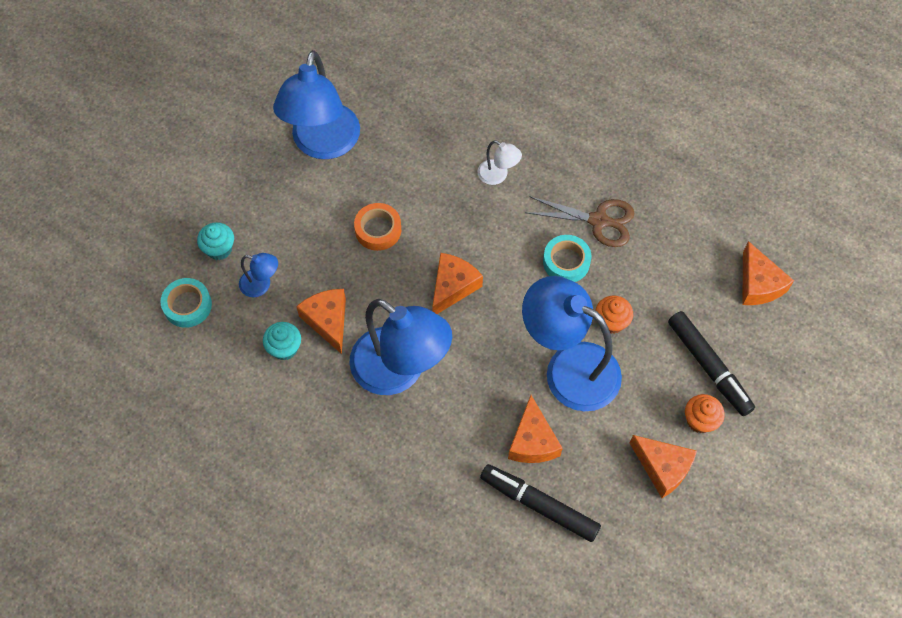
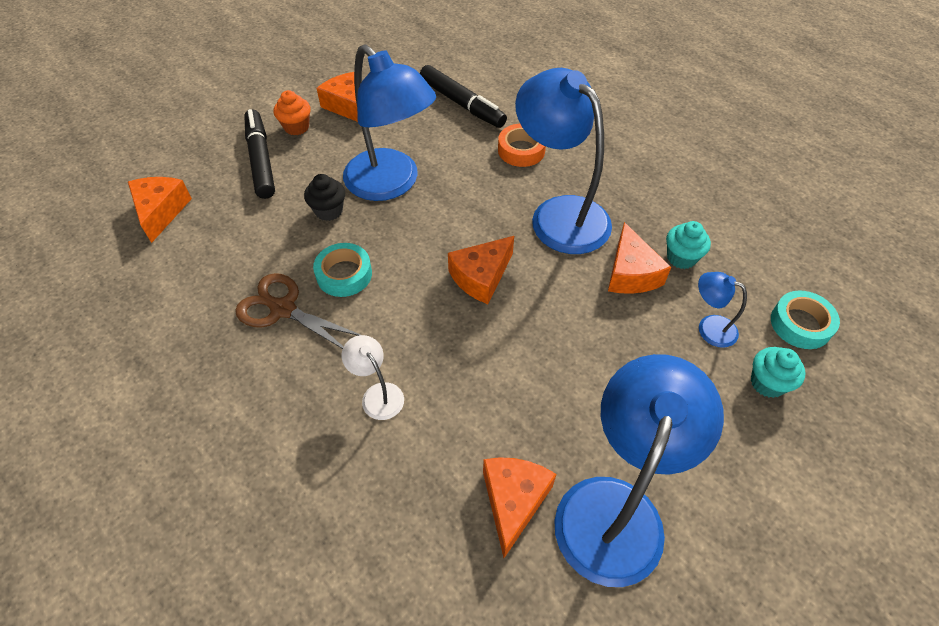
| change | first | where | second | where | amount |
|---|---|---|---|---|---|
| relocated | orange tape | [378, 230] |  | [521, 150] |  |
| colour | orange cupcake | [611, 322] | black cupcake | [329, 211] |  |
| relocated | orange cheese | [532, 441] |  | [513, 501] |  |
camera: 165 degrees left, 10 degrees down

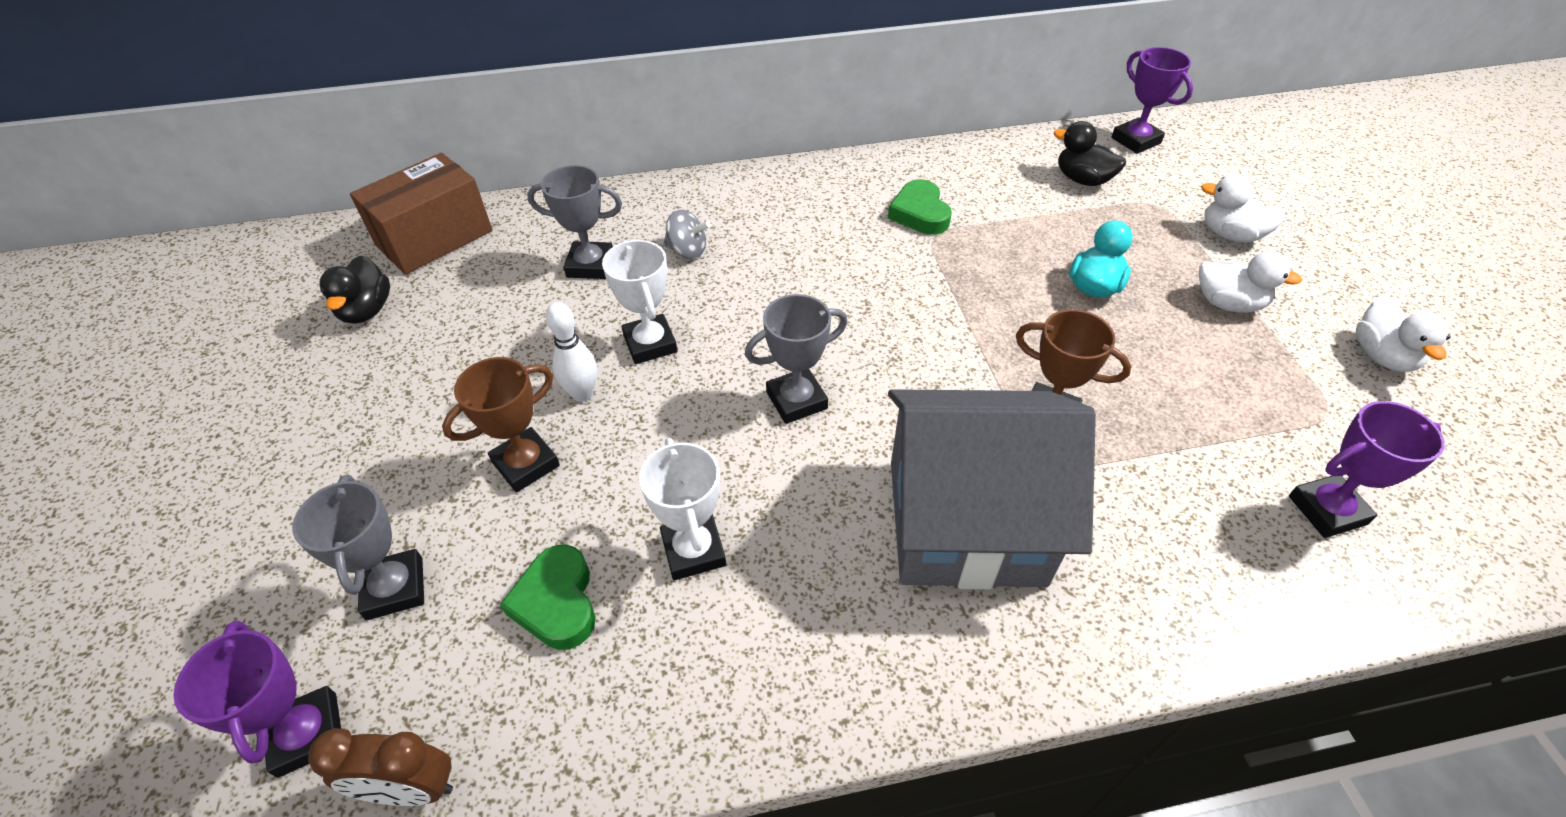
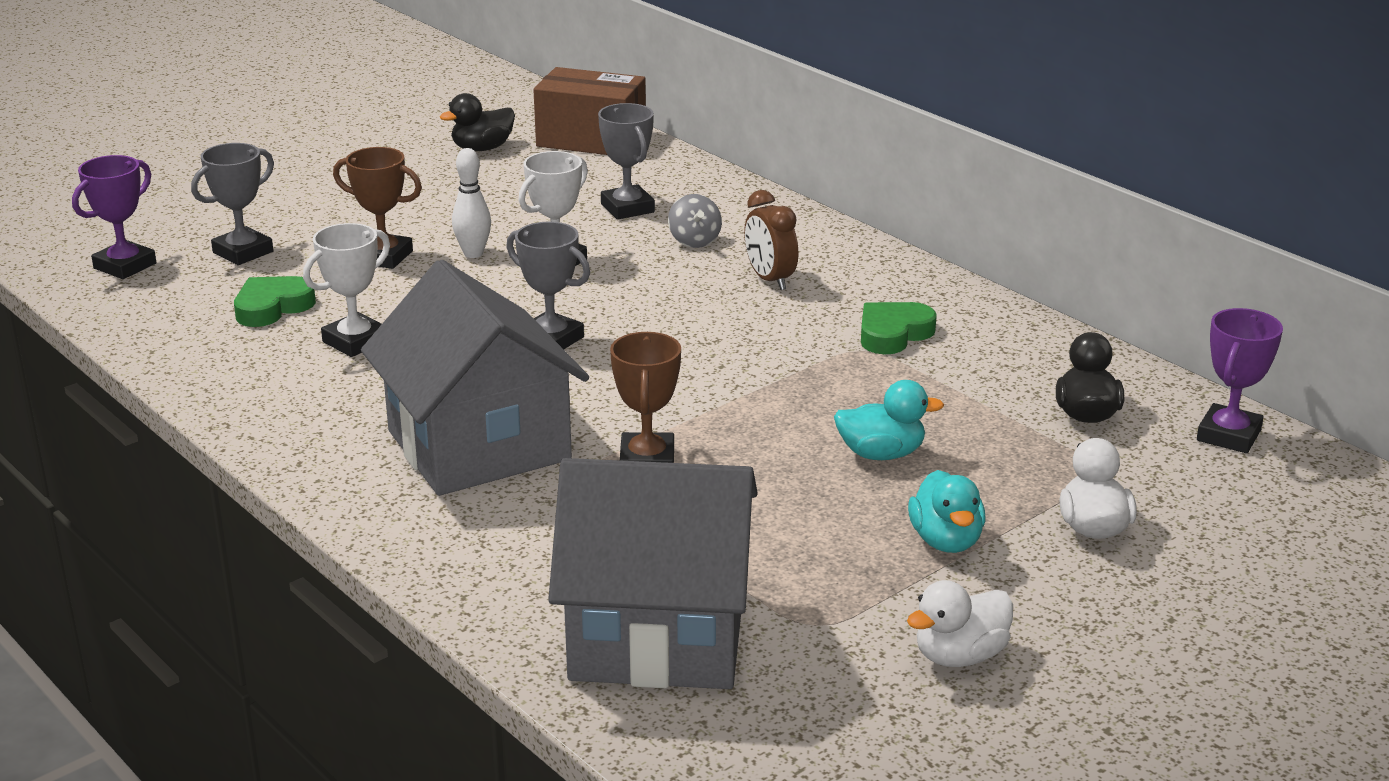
| change | first | where | second | where | amount |
|---|---|---|---|---|---|
| colour | white duck | [1228, 303] | turquoise duck | [946, 541] |  |
| exchanged | purple trophy | [1327, 510] | grey house | [658, 634] |  |
| relocated | brown clock | [411, 789] |  | [769, 279] |  |
camera: 60 degrees right, 20 degrees down

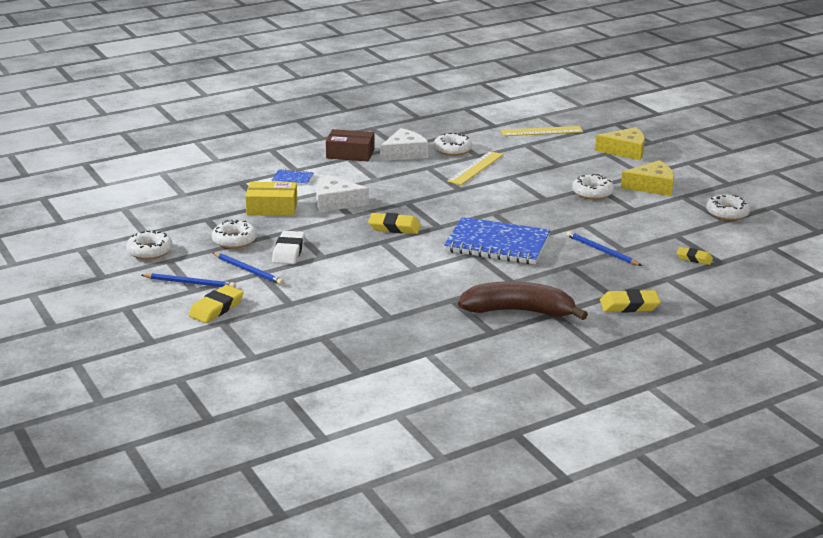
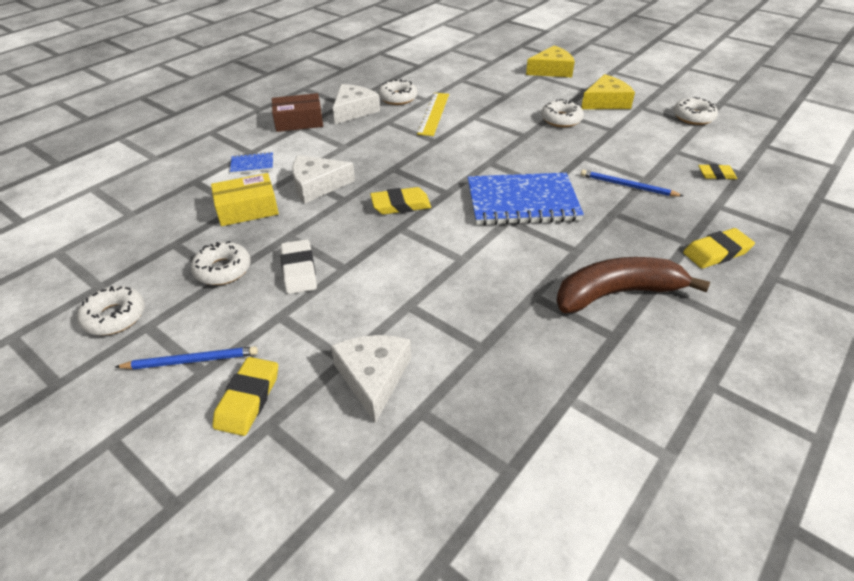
| change | first | where | second | where | amount |
|---|---|---|---|---|---|
| missing | yellow ruler | [541, 131] |  |  |  |
| missing | blue pencil | [248, 270] |  |  |  |
| appeared |  |  | white cheese | [373, 377] |  |
camera: 20 degrees left, 15 degrees up

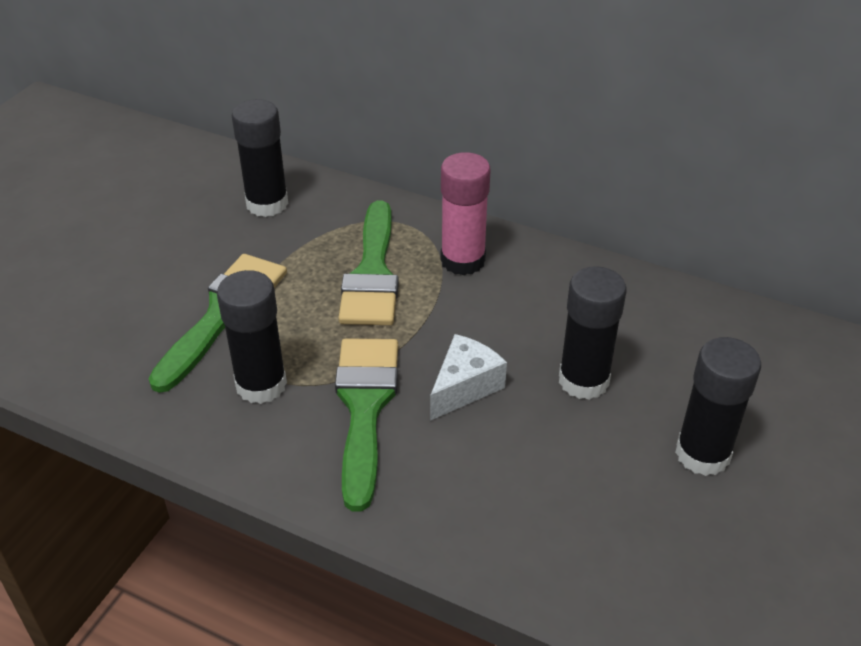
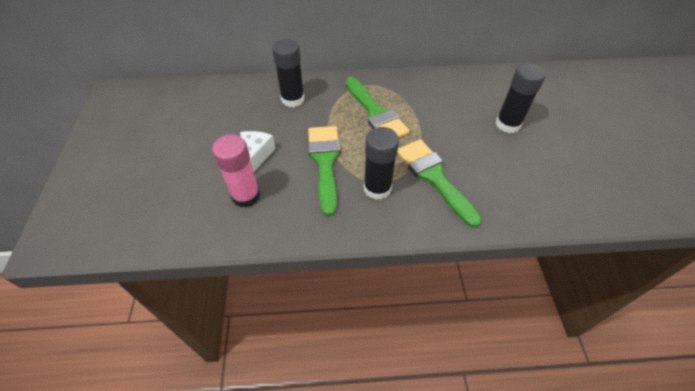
| change | first | where | second | where | amount |
|---|---|---|---|---|---|
| relocated | pink glue stick | [463, 260] |  | [246, 196] |  |
| relocated | white cheese | [464, 387] |  | [256, 156] |  |
| missing | black glue stick | [702, 454] |  |  |  |
camera: 30 degrees left, 10 degrees up

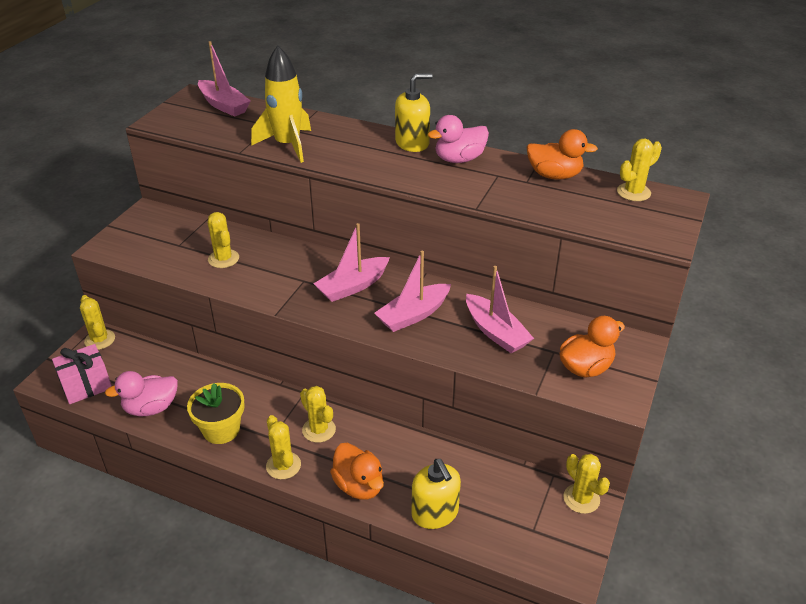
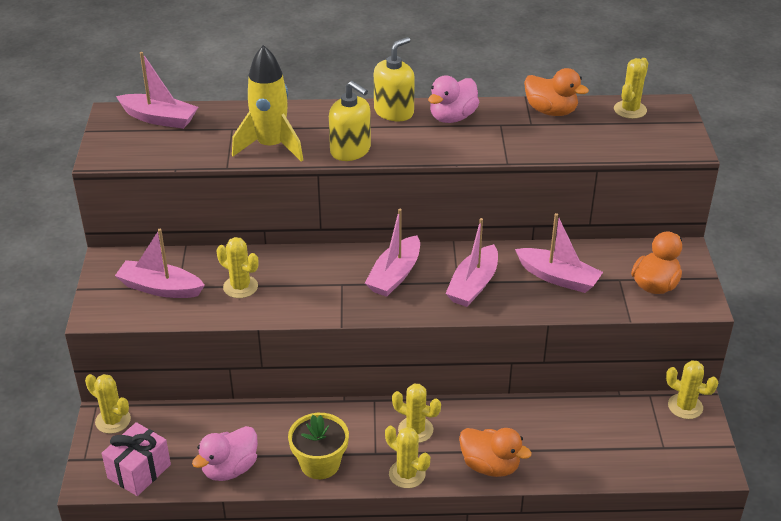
| change | first | where | second | where | amount |
|---|---|---|---|---|---|
| spun | orange duck | [554, 175] |  | [551, 111] | 45 degrees clockwise |
| relocated | yellow soap dispenser | [435, 513] |  | [350, 150] |  |
| appeared |  |  | pink boat | [160, 288] |  |
camera: 25 degrees left, 0 degrees up

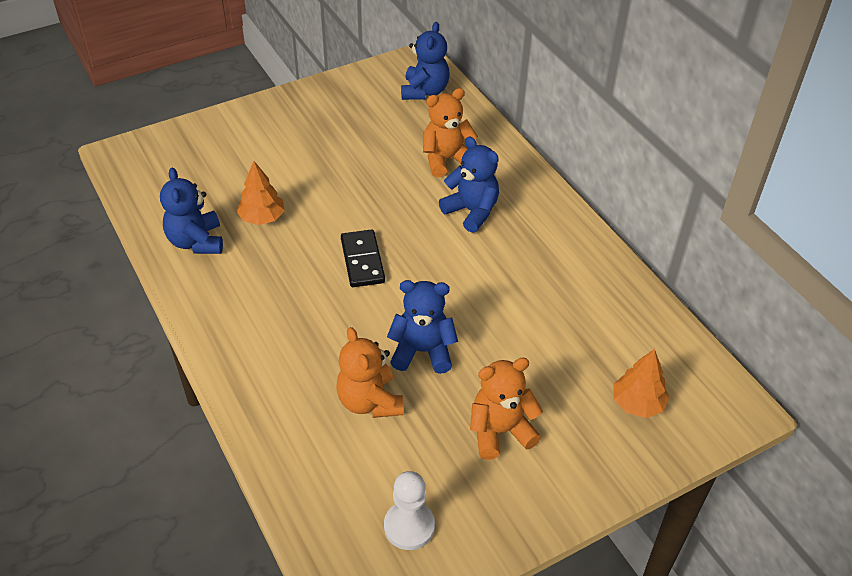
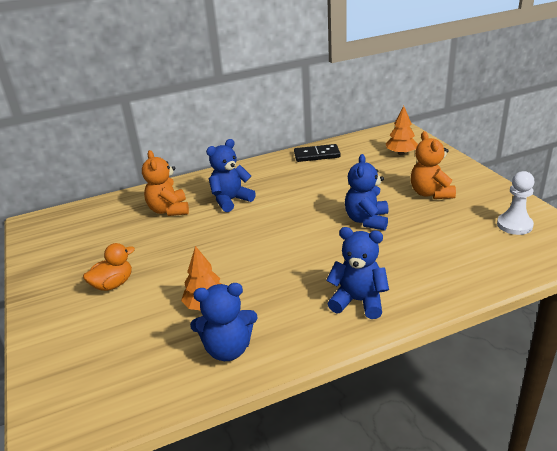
| change | first | where | second | where | amount |
|---|---|---|---|---|---|
| relocated | blue teddy bear | [424, 91] |  | [358, 301] |  |
| relocated | black domino | [362, 261] |  | [317, 155] |  |
| missing | orange teddy bear | [370, 401] |  |  |  |
| appeared |  |  | orange duck | [113, 284] |  |
camera: 80 degrees left, 15 degrees down

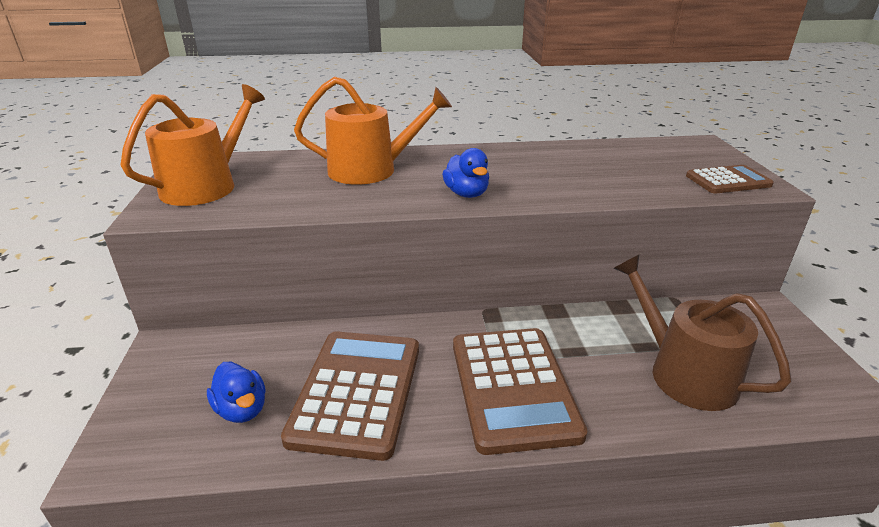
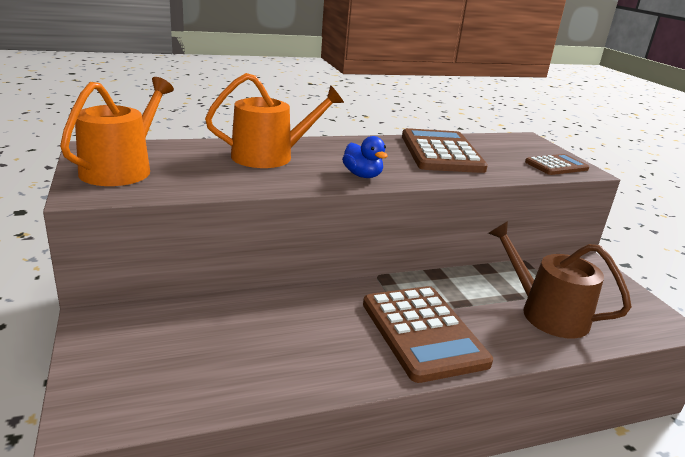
| change | first | where | second | where | amount |
|---|---|---|---|---|---|
| relocated | brown calculator | [357, 392] |  | [441, 152] |  |
| missing | blue duck | [242, 409] |  |  |  |
camera: 15 degrees left, 5 degrees down

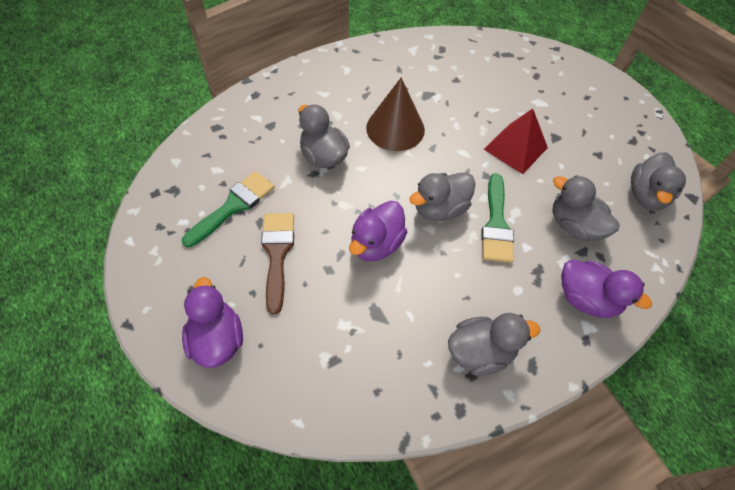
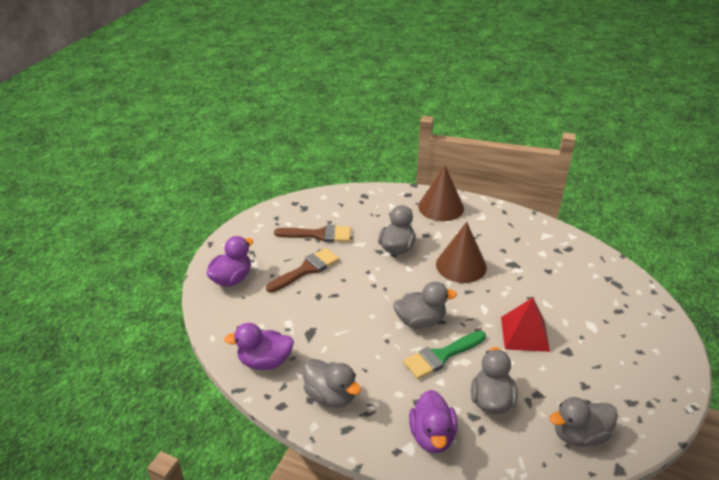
| change | first | where | second | where | amount |
|---|---|---|---|---|---|
| colour | green brush | [234, 206] | brown brush | [319, 235] |  |
| spun | grey duck | [440, 208] |  | [420, 321] | 150 degrees clockwise |
| relocated | purple duck | [376, 244] |  | [265, 361] |  |
| appeared |  |  | brown cone | [441, 207] |  |
camera: 55 degrees right, 20 degrees down

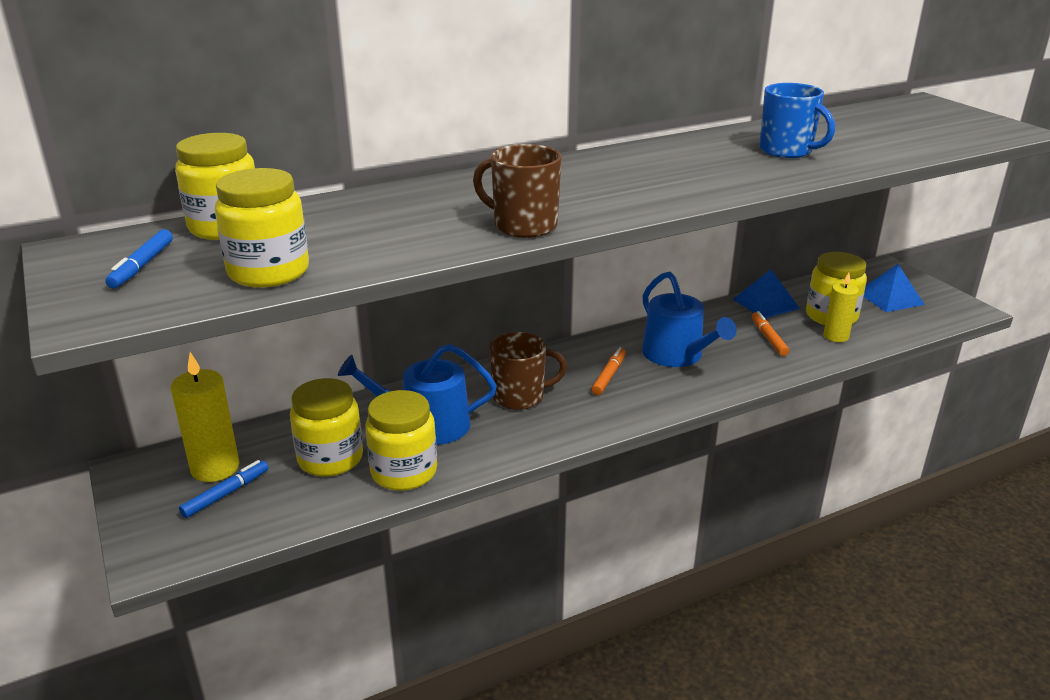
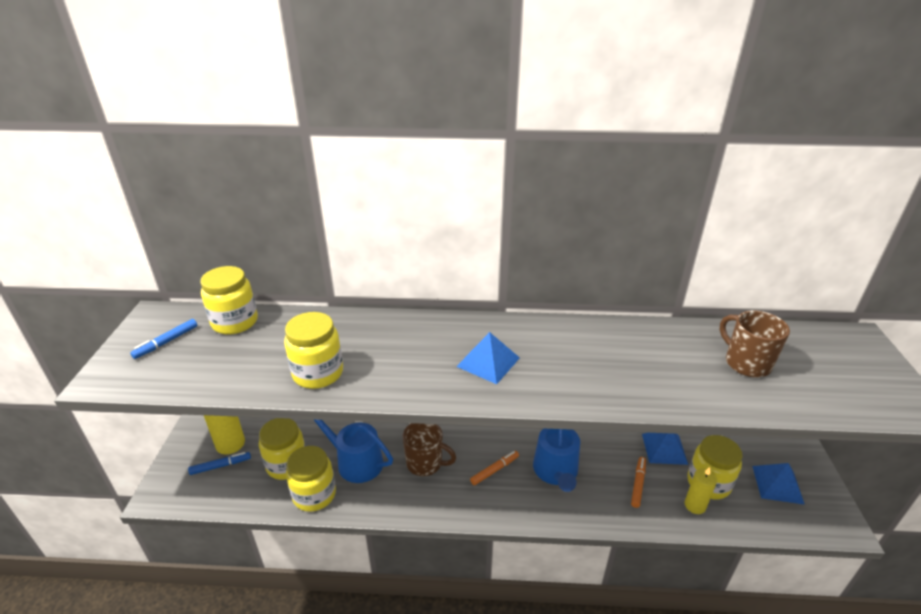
| change | first | where | second | where | amount |
|---|---|---|---|---|---|
| missing | blue mug | [787, 151] |  |  |  |
| relocated | brown mug | [523, 226] |  | [746, 363] |  |
| relocated | yellow jar | [268, 272] |  | [318, 373] |  |
| appeared |  |  | blue pyramid | [488, 362] |  |
camera: 30 degrees right, 5 degrees up

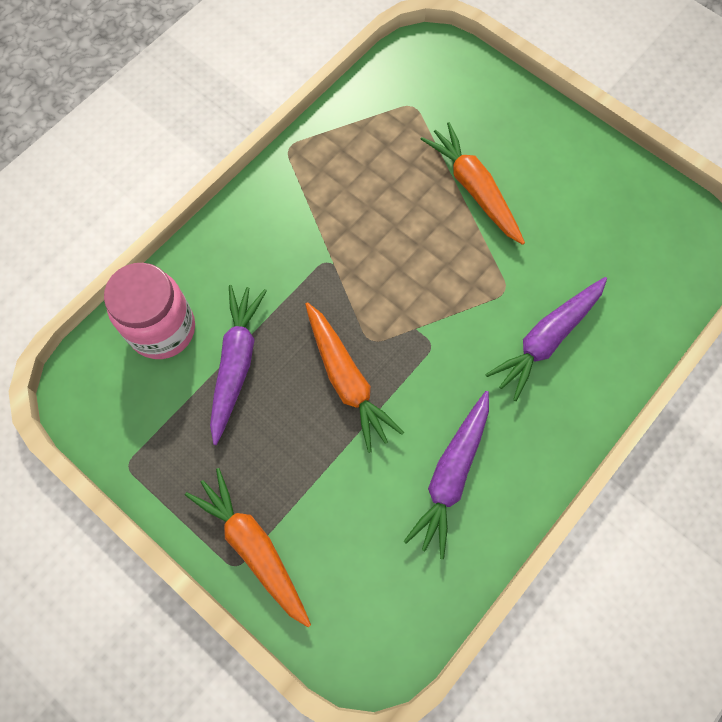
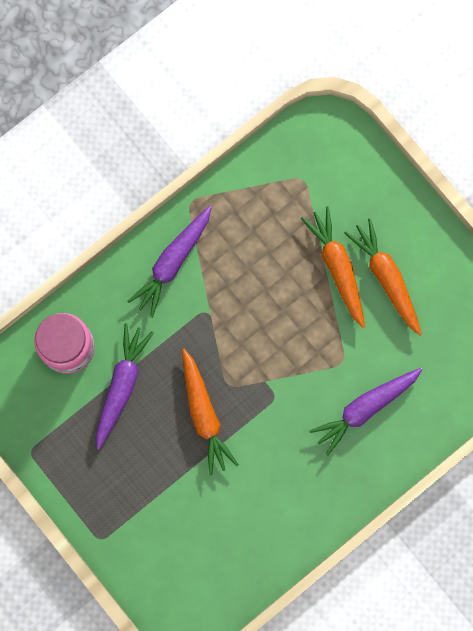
| change | first | where | second | where | amount |
|---|---|---|---|---|---|
| relocated | purple carrot | [451, 476] |  | [172, 262] |  |
| relocated | orange carrot | [253, 547] |  | [386, 277] |  |
camera: 10 degrees right, 10 degrees up

